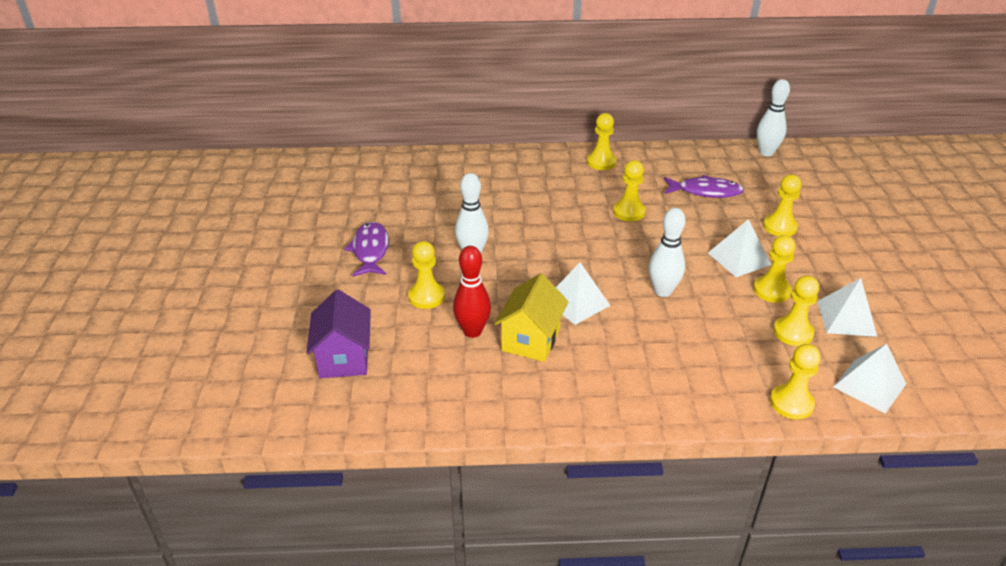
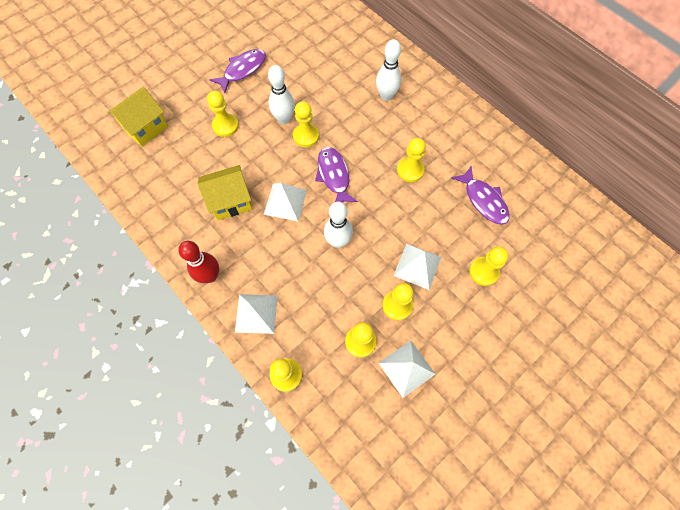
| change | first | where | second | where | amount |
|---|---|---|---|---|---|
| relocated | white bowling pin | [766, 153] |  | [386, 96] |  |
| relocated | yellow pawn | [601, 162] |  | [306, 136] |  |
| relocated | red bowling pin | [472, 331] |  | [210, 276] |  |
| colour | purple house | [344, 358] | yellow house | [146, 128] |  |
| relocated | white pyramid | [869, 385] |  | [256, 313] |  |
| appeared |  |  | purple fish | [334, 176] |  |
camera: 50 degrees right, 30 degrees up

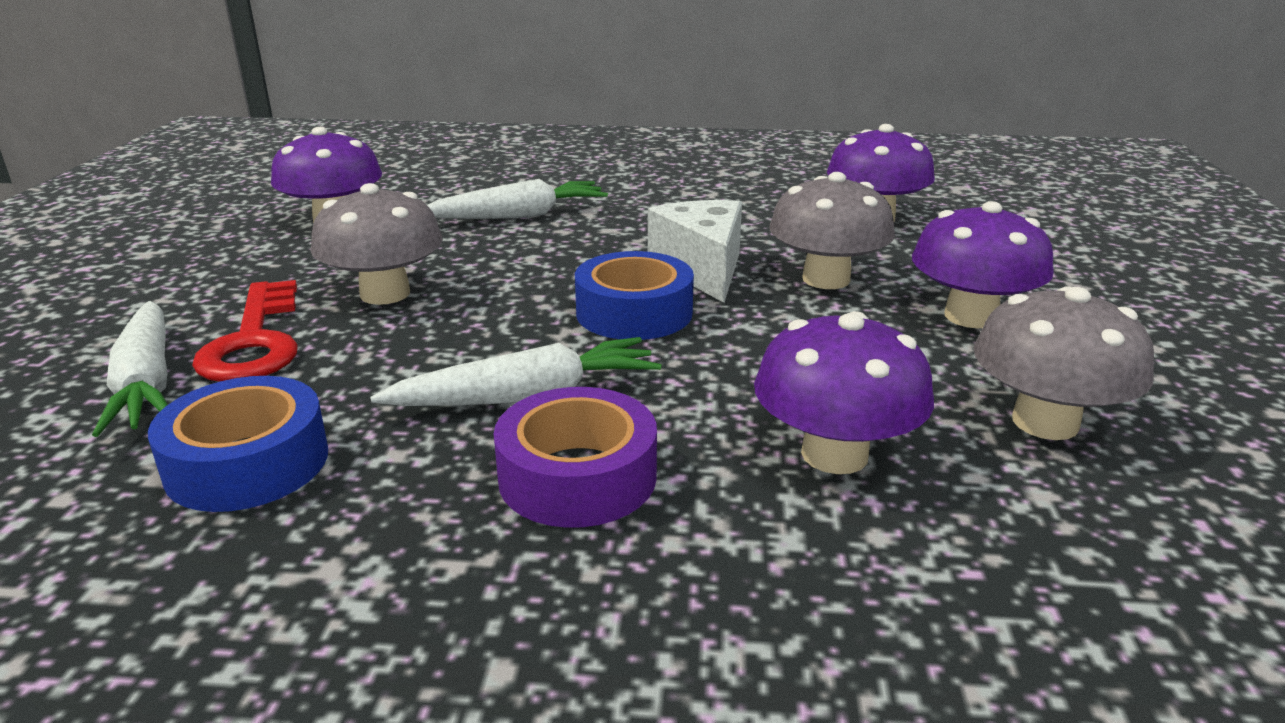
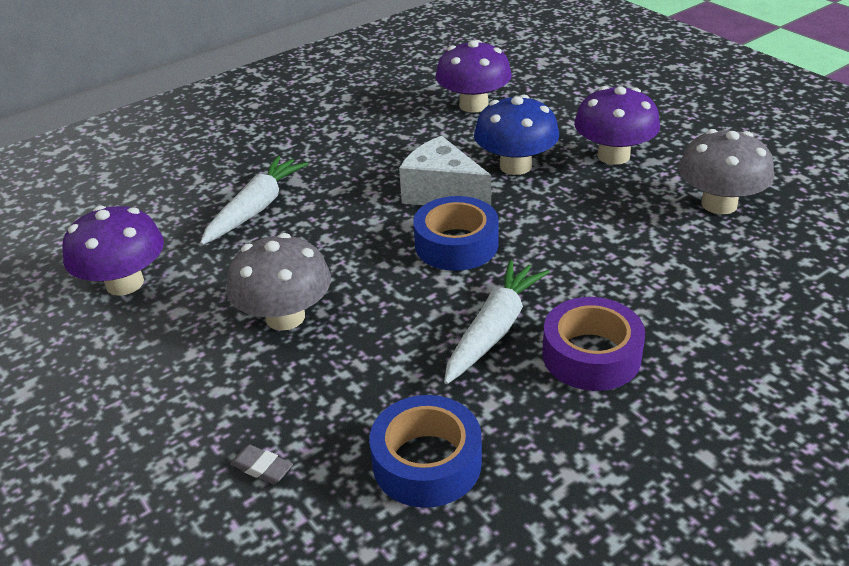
| change | first | where | second | where | amount |
|---|---|---|---|---|---|
| colour | grey mushroom | [826, 279] | blue mushroom | [515, 166] |  |
| missing | red key | [254, 342] |  |  |  |
| exchanged | white carrot | [147, 383] | grey eraser | [262, 467] |  |
| missing | purple mushroom | [834, 454] |  |  |  |
camera: 40 degrees left, 10 degrees up

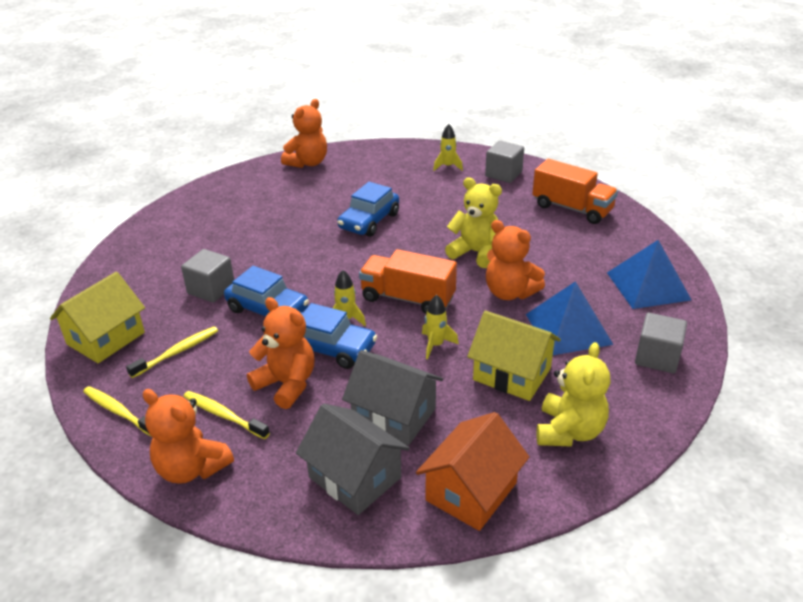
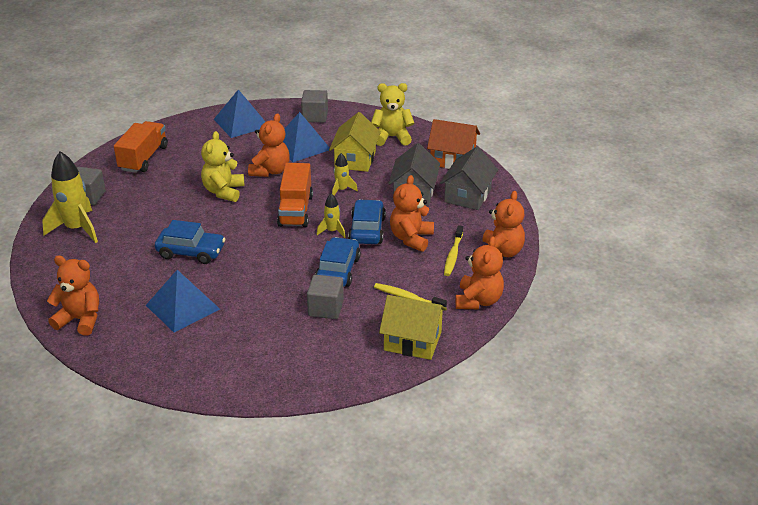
| change | first | where | second | where | amount |
|---|---|---|---|---|---|
| size | yellow rocket | [447, 166] |  | [77, 229] | x1.98 |
| exchanged | yellow toothbrush | [119, 412] | orange teddy bear | [478, 301] |  |
| appeared |  |  | blue pyramid | [182, 307] |  |
camera: 110 degrees left, 0 degrees up

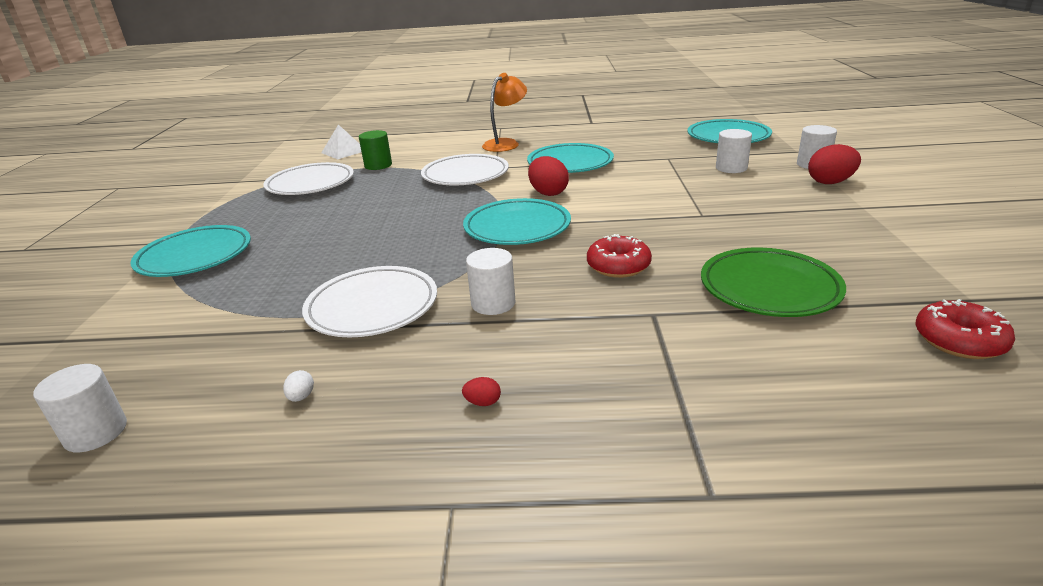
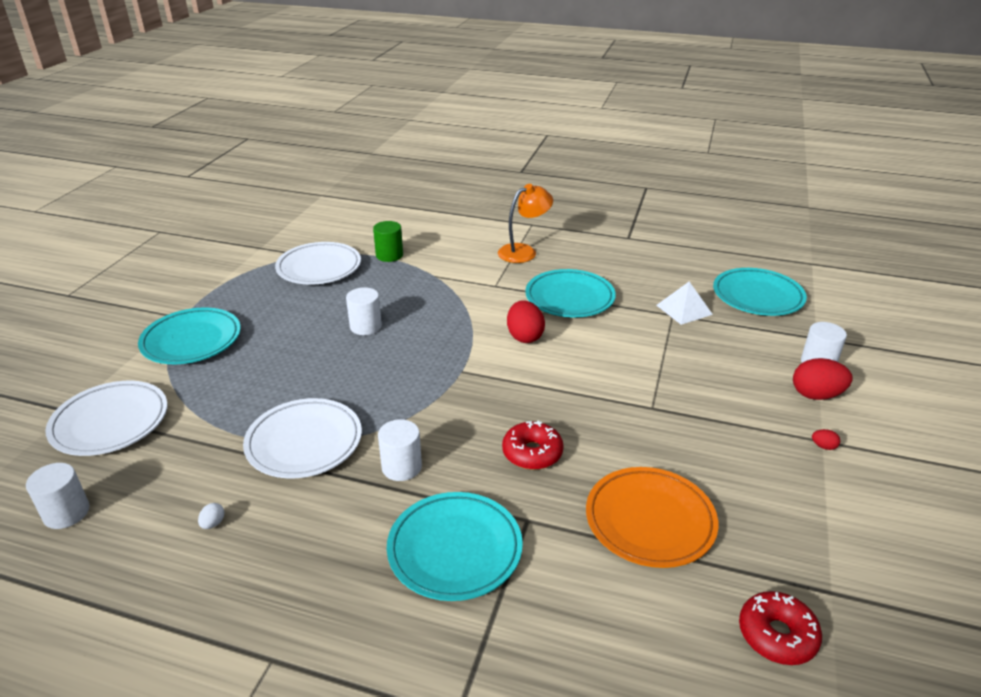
| change | first | where | second | where | amount |
|---|---|---|---|---|---|
| relocated | white pyramid | [344, 151] |  | [684, 309] |  |
| relocated | white cylinder | [731, 168] |  | [365, 326] |  |
| relocated | white plate | [465, 175] |  | [110, 422] |  |
| relocated | turquoise plate | [517, 227] |  | [455, 549] |  |
| colour | green plate | [769, 288] | orange plate | [650, 521] |  |
| relocated | red egg | [483, 402] |  | [823, 446] |  |
camera: 15 degrees right, 5 degrees up

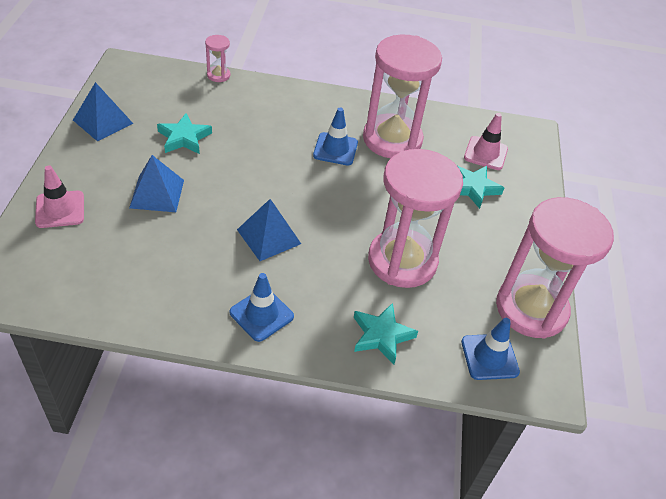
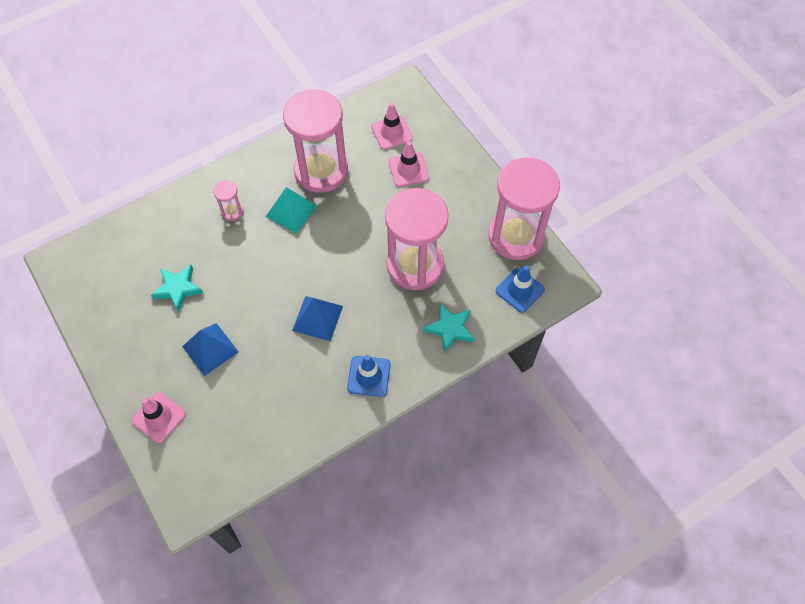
| change | first | where | second | where | amount |
|---|---|---|---|---|---|
| relocated | pink hourglass | [218, 75] |  | [232, 211] |  |
| missing | blue pyramid | [103, 121] |  |  |  |
| exchanged | blue traffic cone | [335, 149] | turquoise pyramid | [291, 211] |  |
| exchanged | turquoise star | [473, 188] | pink traffic cone | [408, 170] |  |
camera: 35 degrees left, 15 degrees up

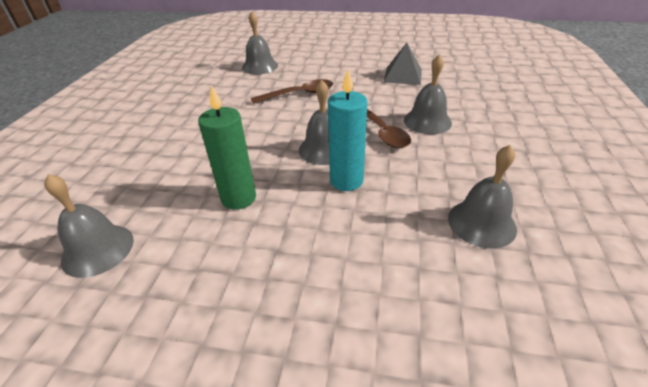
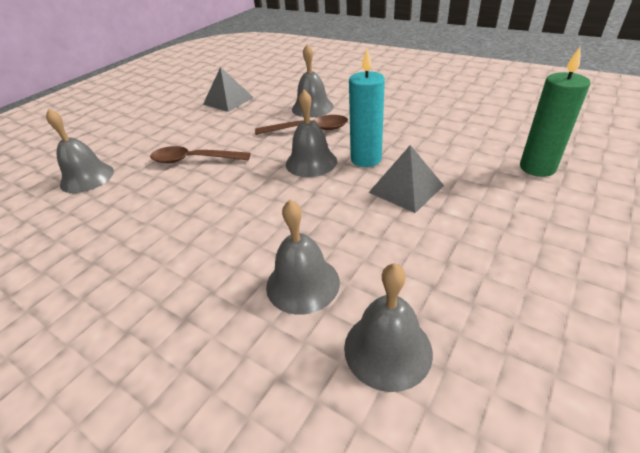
| change | first | where | second | where | amount |
|---|---|---|---|---|---|
| spun | brown spoon | [299, 94] |  | [194, 160] | 90 degrees counterclockwise |
| relocated | green candle | [238, 198] |  | [537, 168] |  |
| relocated | grey bell | [481, 223] |  | [303, 283] |  |
| appeared |  |  | grey pyramid | [406, 189] |  |
camera: 65 degrees left, 0 degrees up

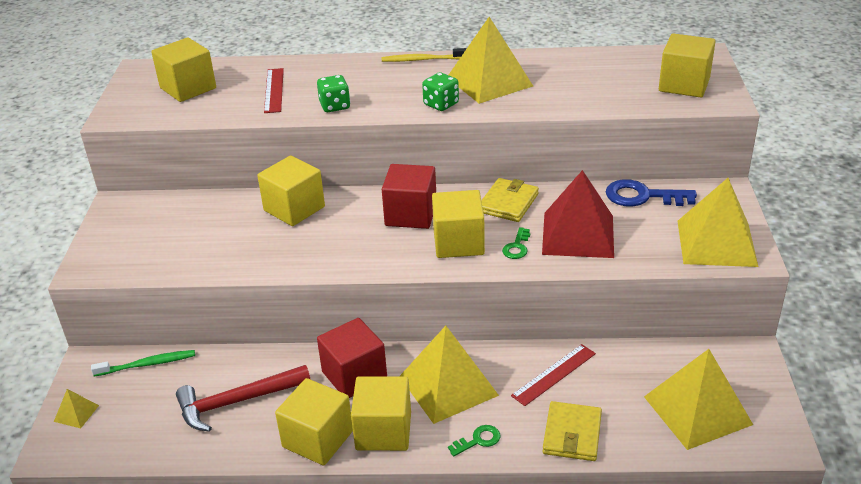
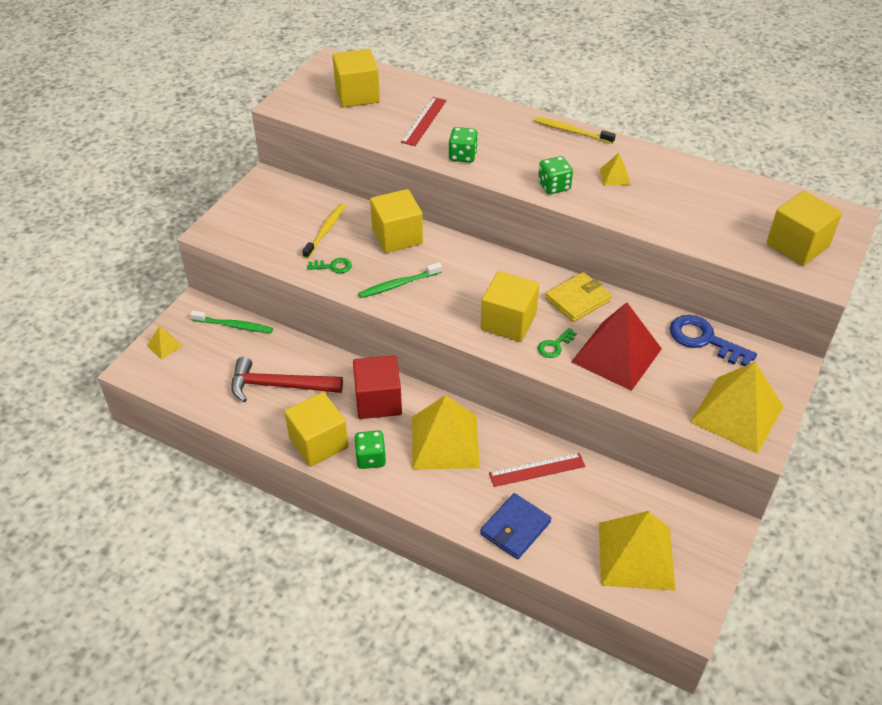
| change | first | where | second | where | amount |
|---|---|---|---|---|---|
| size | yellow pyramid | [489, 81] |  | [615, 177] | x0.43 |
| missing | red cube | [411, 214] |  |  |  |
| exchanged | yellow cube | [383, 431] | green dice | [371, 458] |  |
| colour | yellow wallet | [572, 434] | blue wallet | [515, 528] |  |
| relocated | green key | [478, 440] |  | [333, 266] |  |
| appeared |  |  | yellow toothbrush | [325, 231] |  |
| appeared |  |  | green toothbrush | [398, 285] |  |
camera: 25 degrees right, 10 degrees up

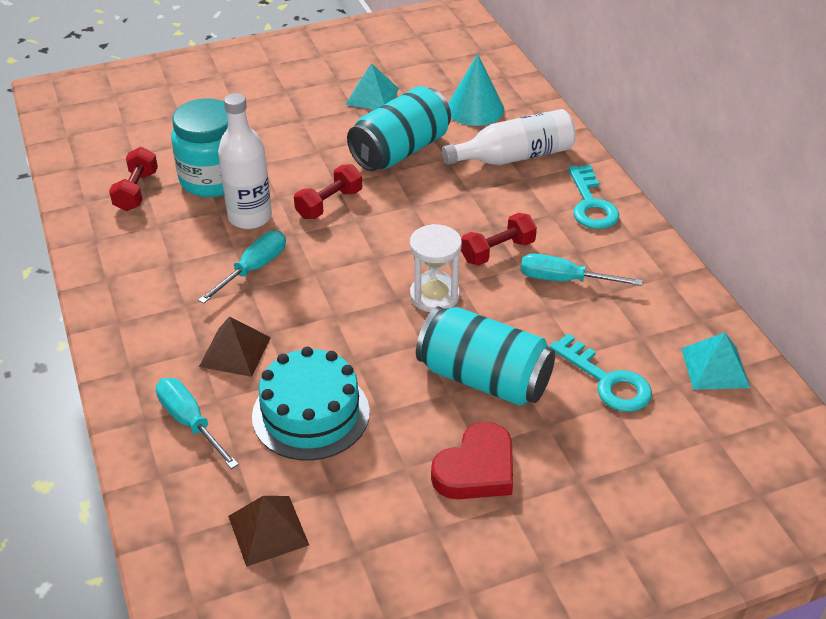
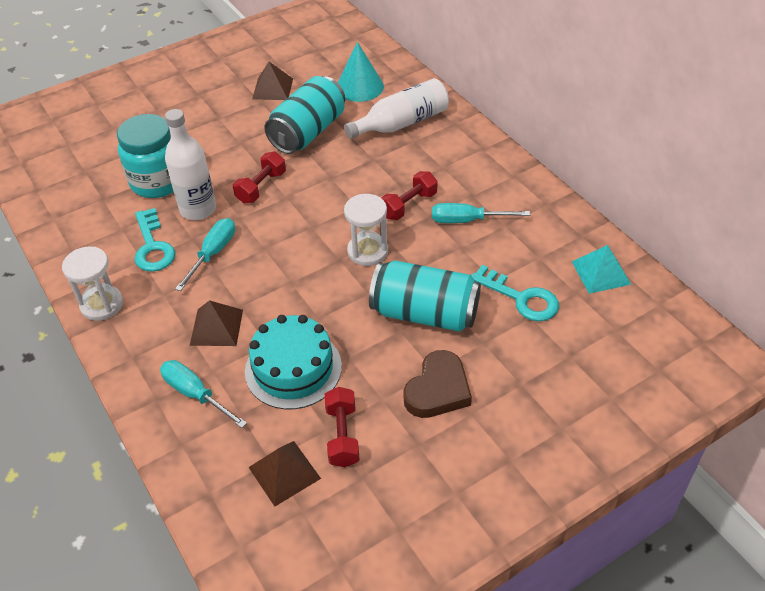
| change | first | where | second | where | amount |
|---|---|---|---|---|---|
| colour | turquoise pyramid | [372, 96] | brown pyramid | [272, 88] |  |
| relocated | red dumbbell | [136, 191] |  | [342, 435] |  |
| relocated | turquoise key | [591, 204] |  | [152, 246] |  |
| colour | red heart | [476, 469] | brown heart | [438, 389] |  |
| appeared |  |  | white hourglass | [102, 304] |  |
camera: 10 degrees left, 5 degrees up

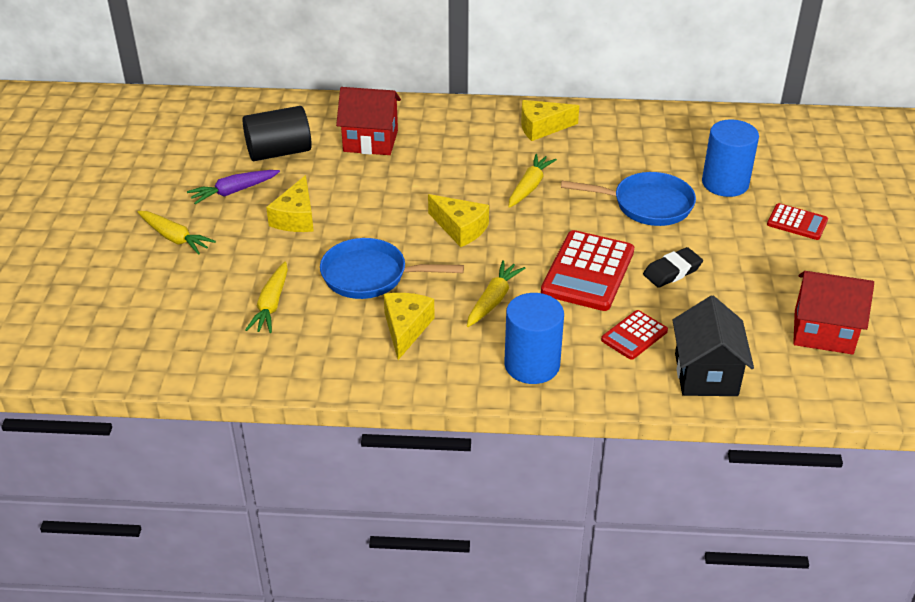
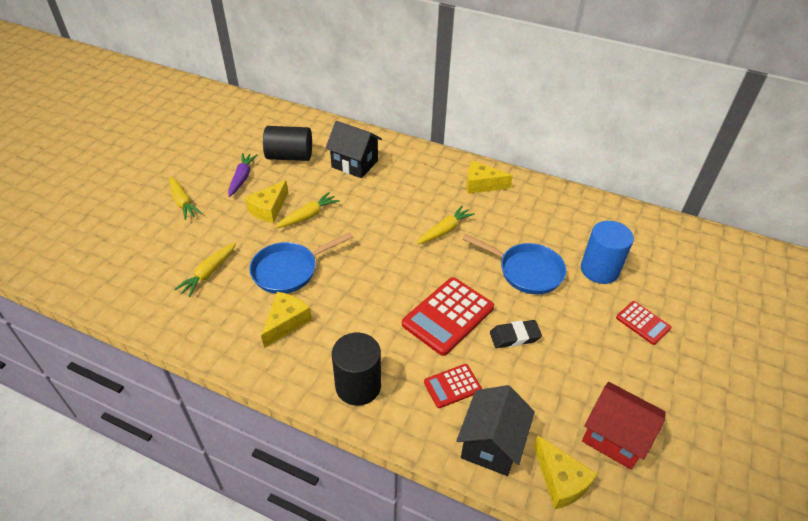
| change | first | where | second | where | amount |
|---|---|---|---|---|---|
| colour | red house | [370, 141] | black house | [354, 164] |  |
| spun | purple carrot | [233, 191] |  | [242, 178] | 105 degrees clockwise |
| relocated | yellow cheese | [460, 228] |  | [560, 480] |  |
| spun | blue pan | [370, 276] |  | [289, 270] | 60 degrees counterclockwise |
| relocated | yellow carrot | [493, 300] |  | [308, 216] |  |
| colour | blue cylinder | [532, 365] | black cylinder | [358, 386] |  |
camera: 20 degrees right, 5 degrees up

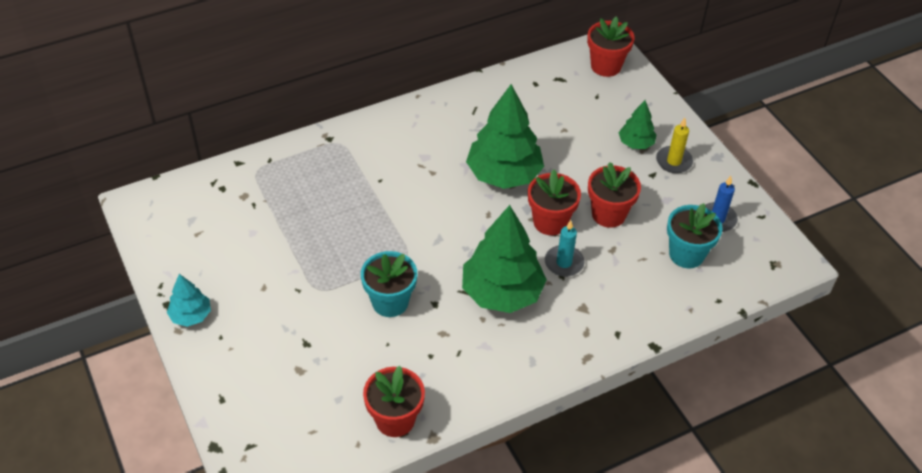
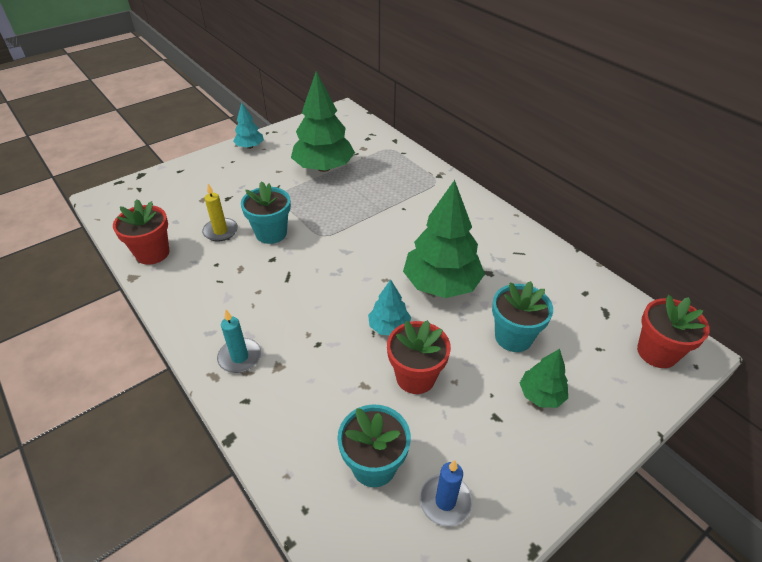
| change | first | where | second | where | amount |
|---|---|---|---|---|---|
| relocated | yellow candle | [674, 161] |  | [220, 231] |  |
| exchanged | red flower pot | [550, 222] | turquoise tree | [389, 327] |  |
| relocated | green tree | [502, 292] |  | [324, 168] |  |
| relocated | turquoise candle | [564, 263] |  | [240, 357] |  |
| appeared |  |  | turquoise flower pot | [513, 337] |  |
camera: 80 degrees right, 5 degrees down

